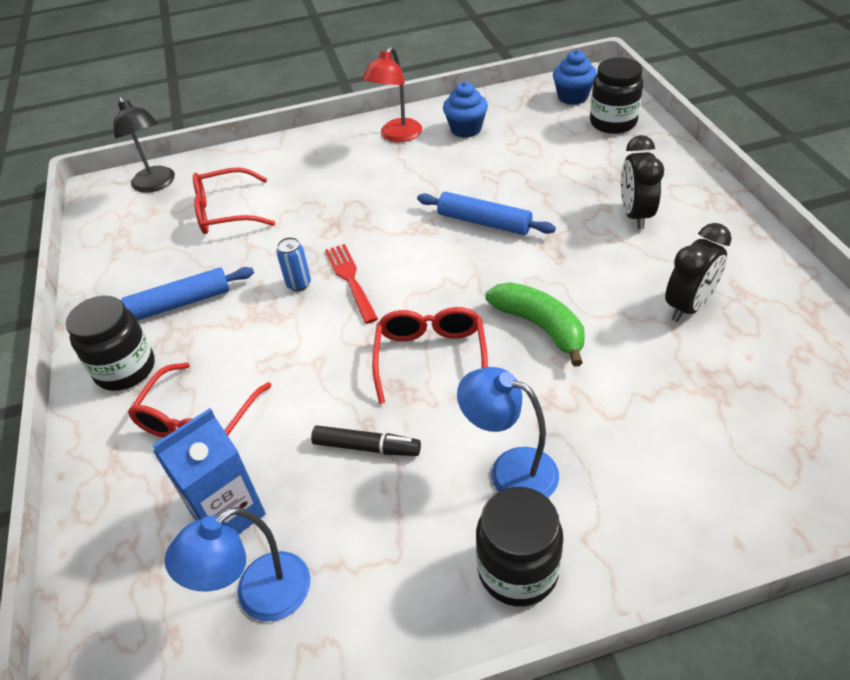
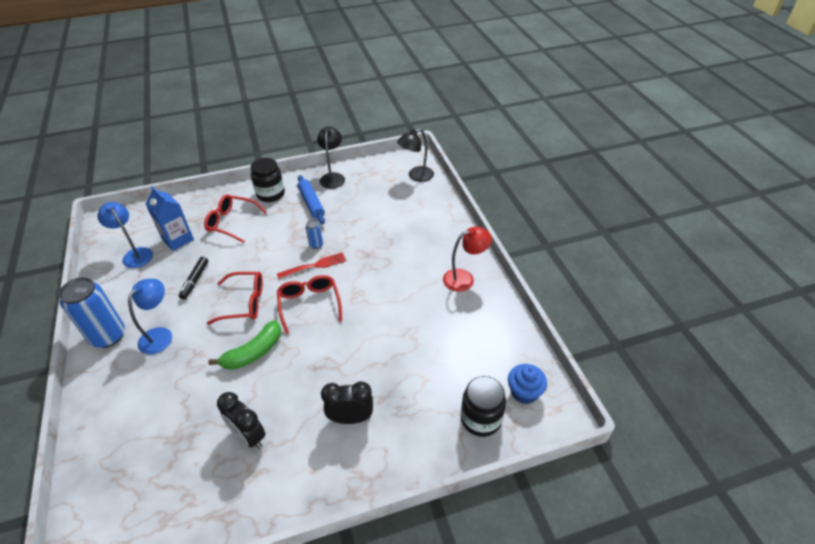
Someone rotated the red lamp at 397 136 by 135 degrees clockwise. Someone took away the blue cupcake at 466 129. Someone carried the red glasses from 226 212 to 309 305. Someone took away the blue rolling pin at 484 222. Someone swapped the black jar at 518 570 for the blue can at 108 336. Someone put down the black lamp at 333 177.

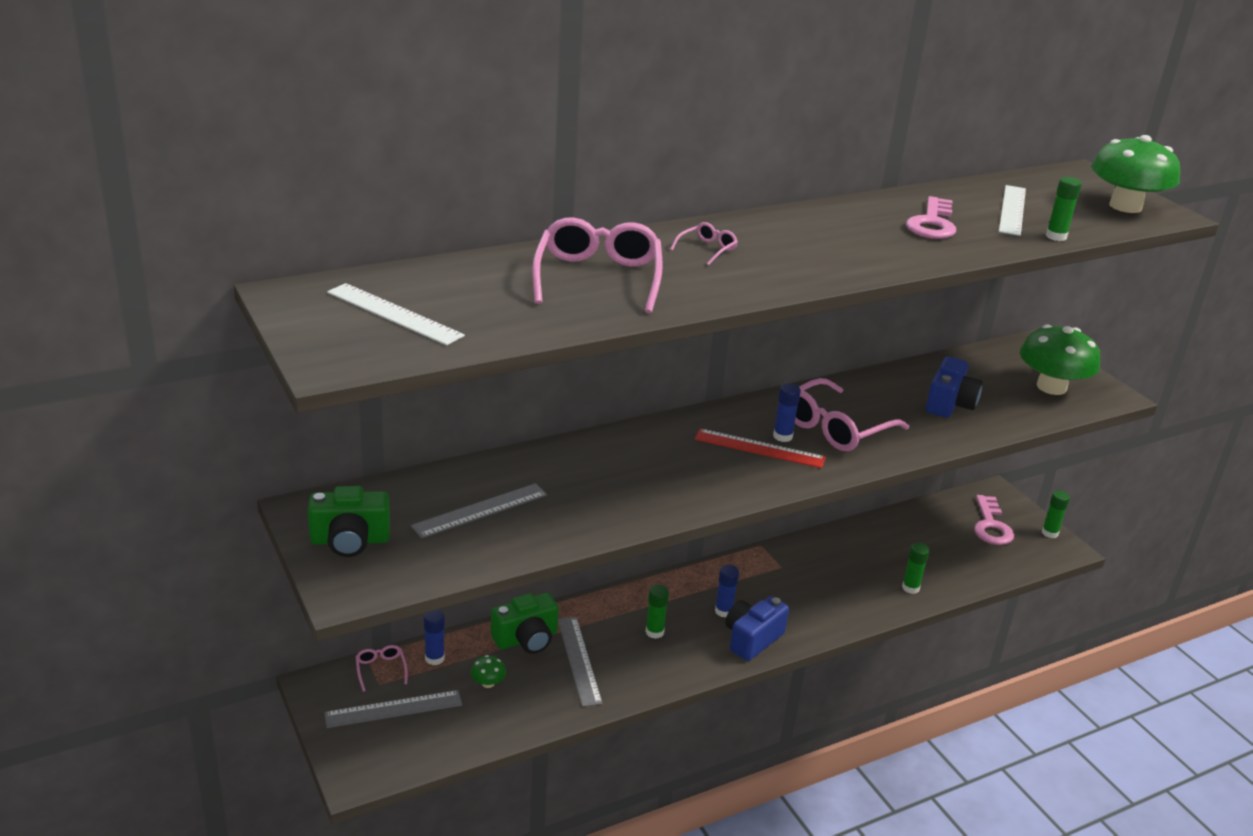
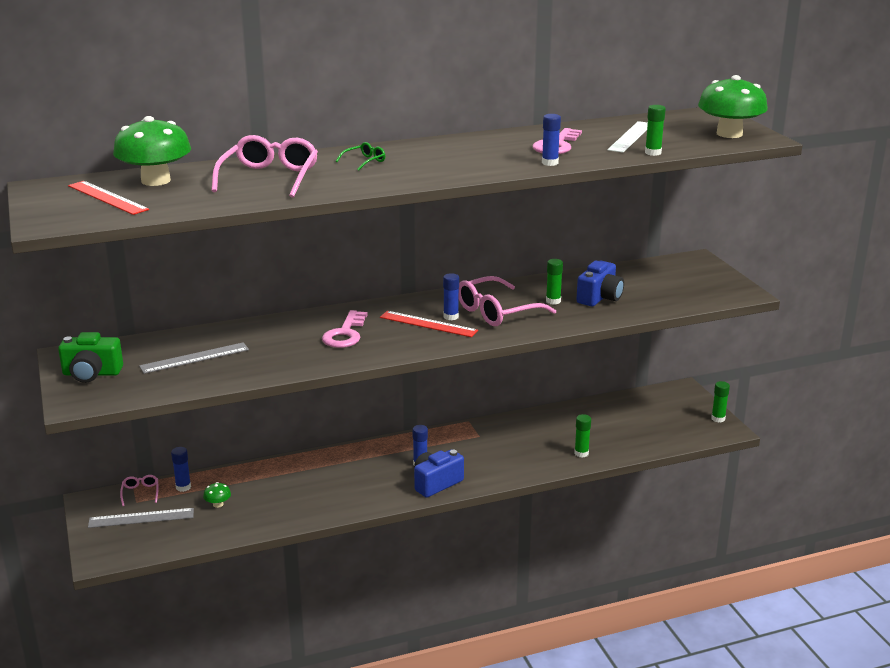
Someone repainted the pink glasses at 707 249, which became the green glasses at 364 161. Someone repainted the white ruler at 394 314, which became the red ruler at 107 197. Someone carried the green mushroom from 1051 387 to 156 181. Someone carried the pink key from 991 526 to 345 334. Someone carried the green glue stick from 654 632 to 553 301. Someone took away the green camera at 526 639. Someone took away the grey ruler at 578 660. Someone put down the blue glue stick at 550 163.

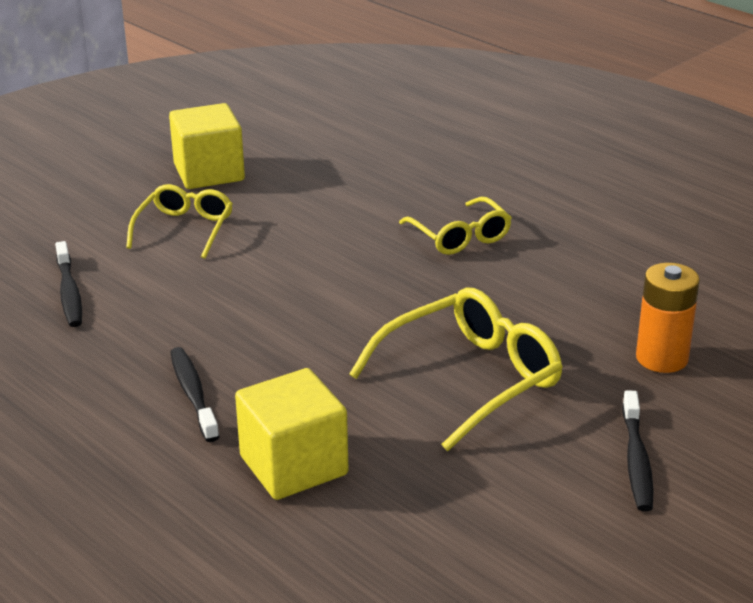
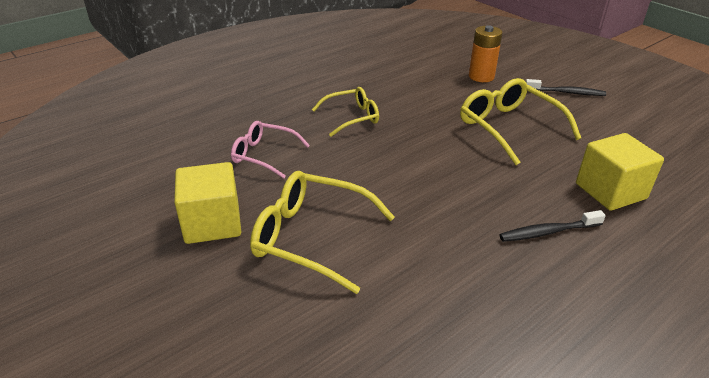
Someone scaled the yellow glasses at 185 229 by 1.57. Someone took away the black toothbrush at 69 292. Someone put down the pink glasses at 264 155.

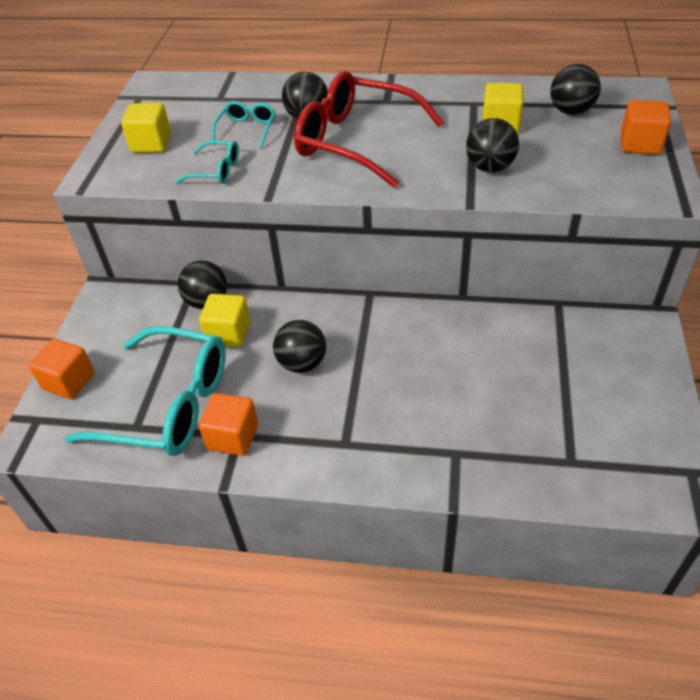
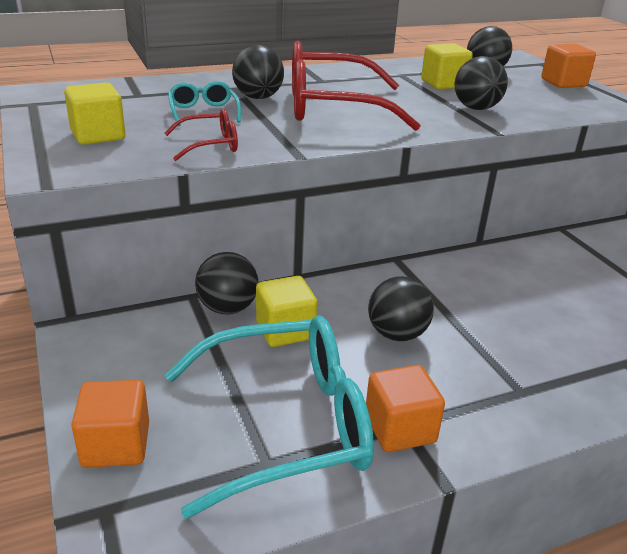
Someone repainted the turquoise glasses at 216 171, which became the red glasses at 210 145.

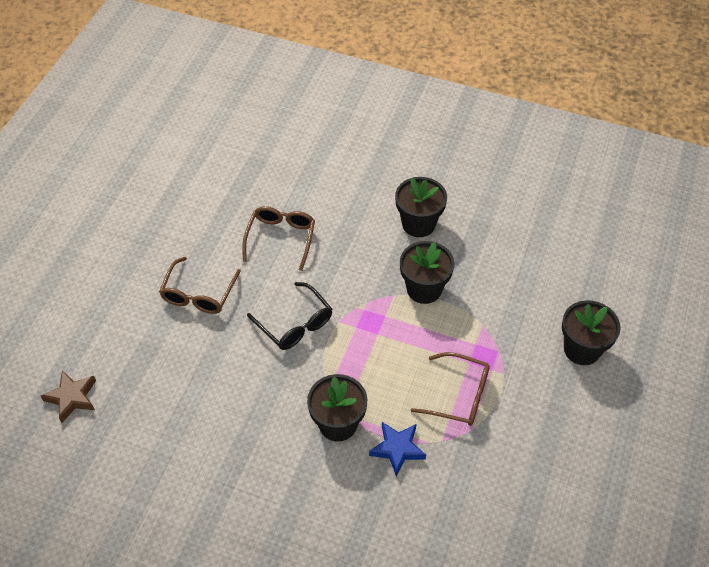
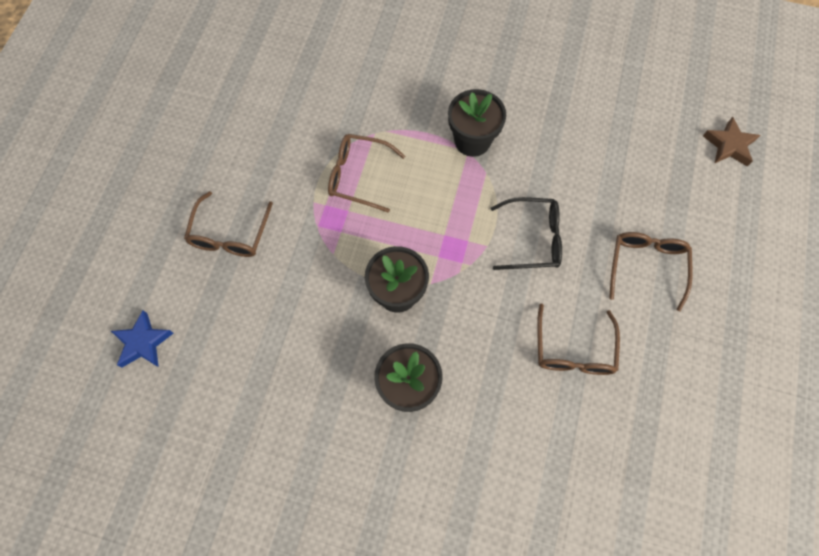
Someone rotated the black glasses at 295 324 by 135 degrees clockwise. Someone swapped the black flower pot at 582 349 for the brown glasses at 230 234. Someone carried the blue star from 397 449 to 143 342.

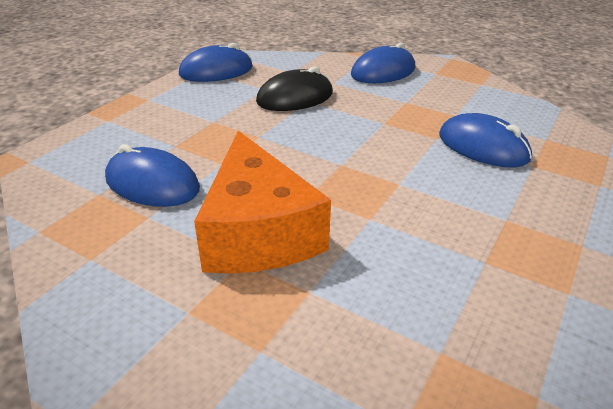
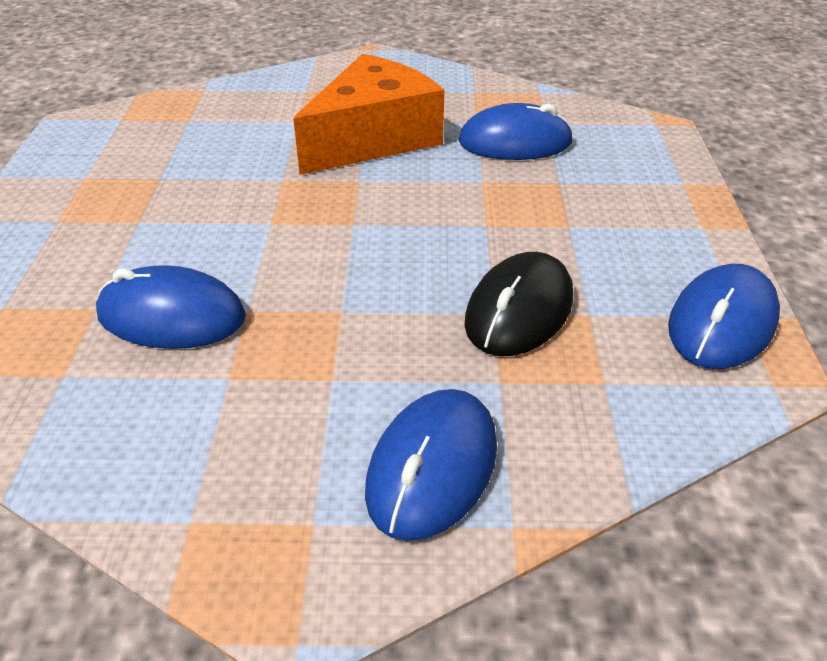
Someone rotated the orange cheese at 258 232 by 90 degrees clockwise.

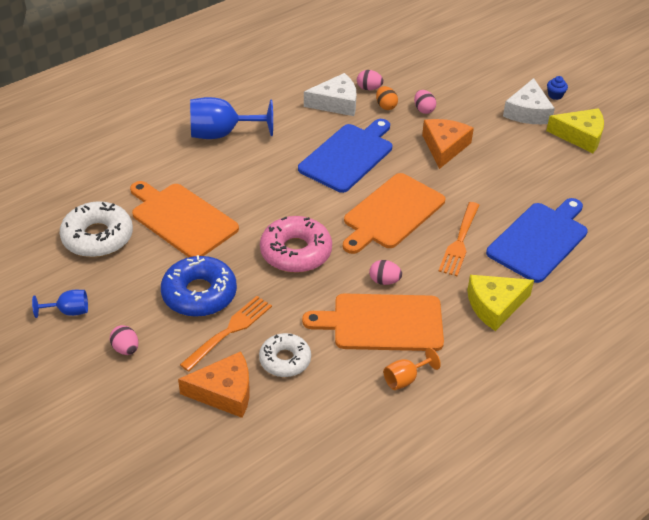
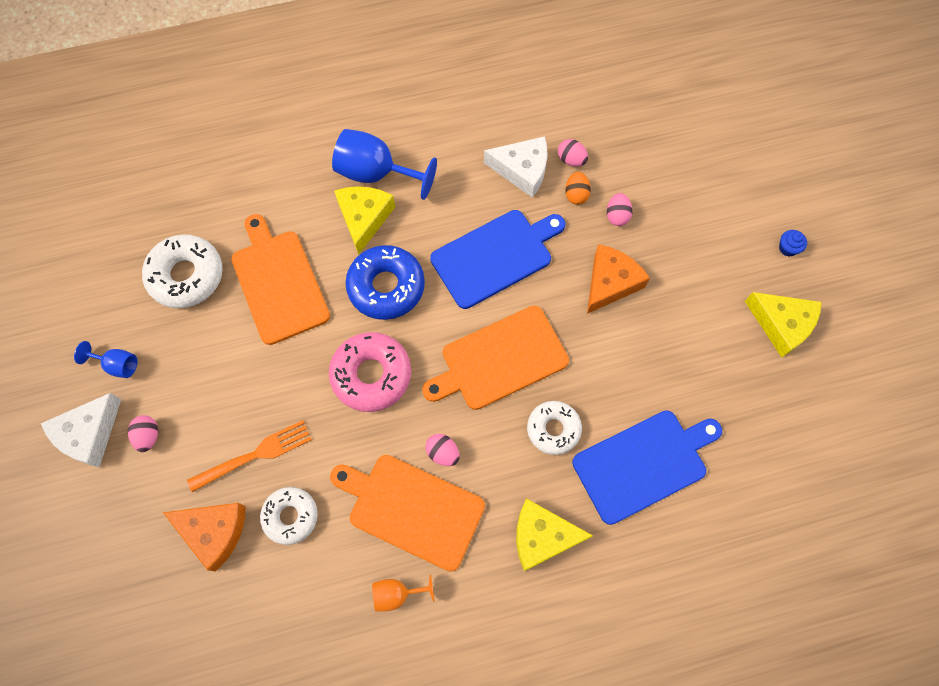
Someone carried the white cheese from 528 112 to 89 434. Someone swapped the orange fork at 460 241 for the white donut at 553 429. Someone carried the blue donut from 199 294 to 386 287. Someone put down the yellow cheese at 364 218.

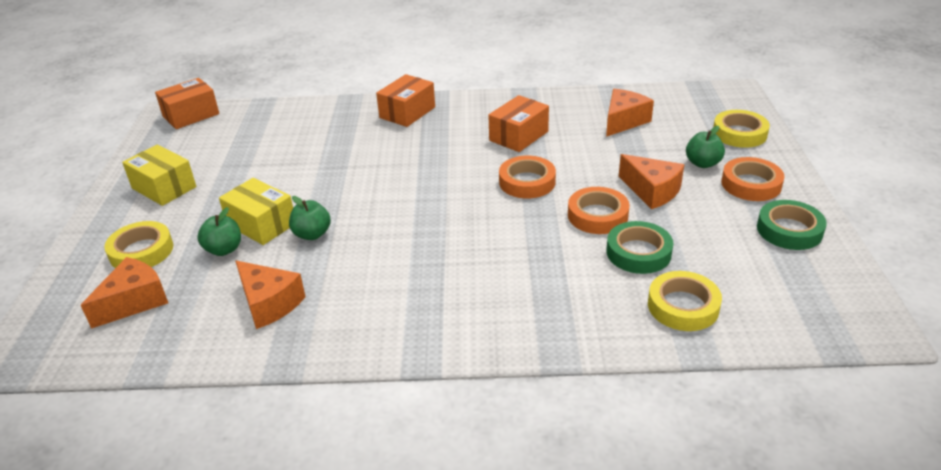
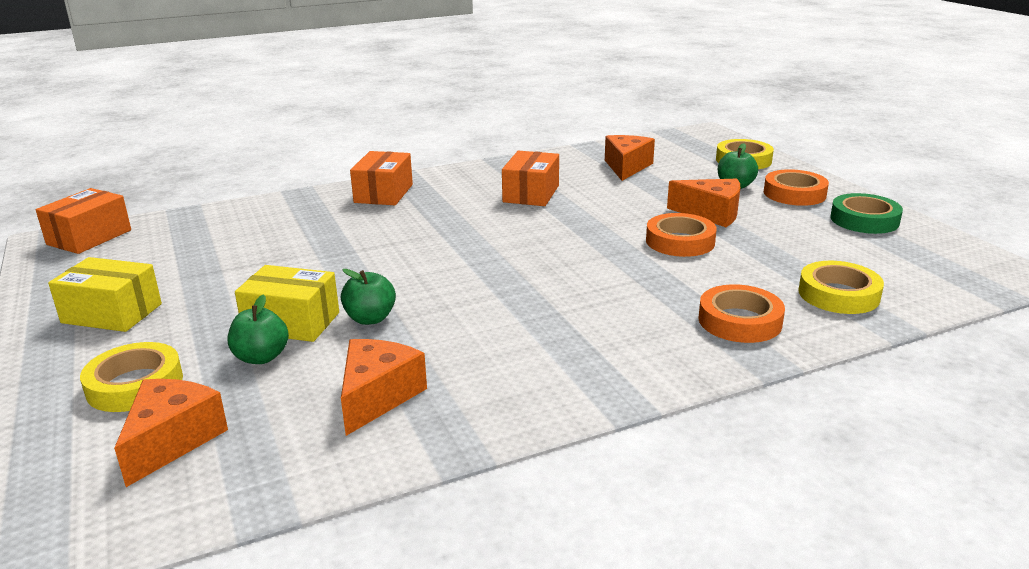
Someone carried the orange tape from 527 182 to 739 321. Someone took away the green tape at 638 252. Someone rotated the orange cheese at 269 303 by 90 degrees counterclockwise.

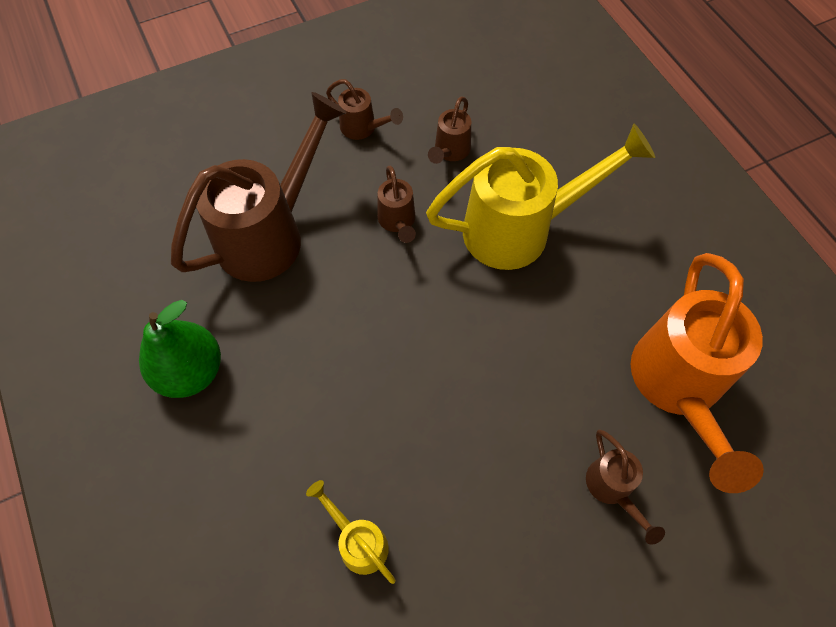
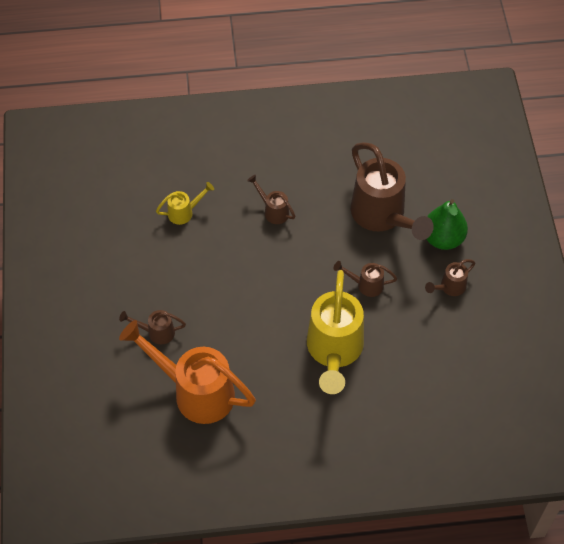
Someone carried the brown watering can from 450 152 to 273 211. Someone carried the green pear from 191 371 to 443 239.

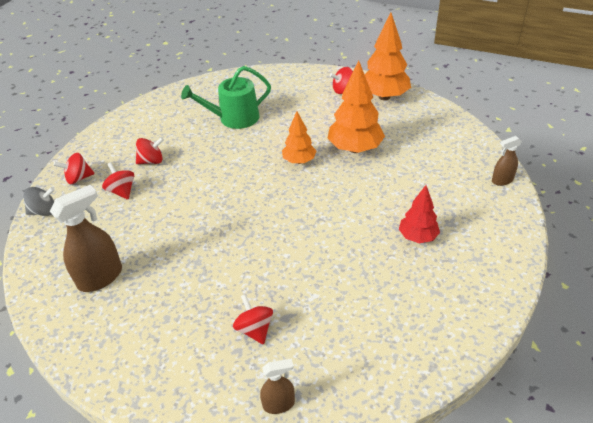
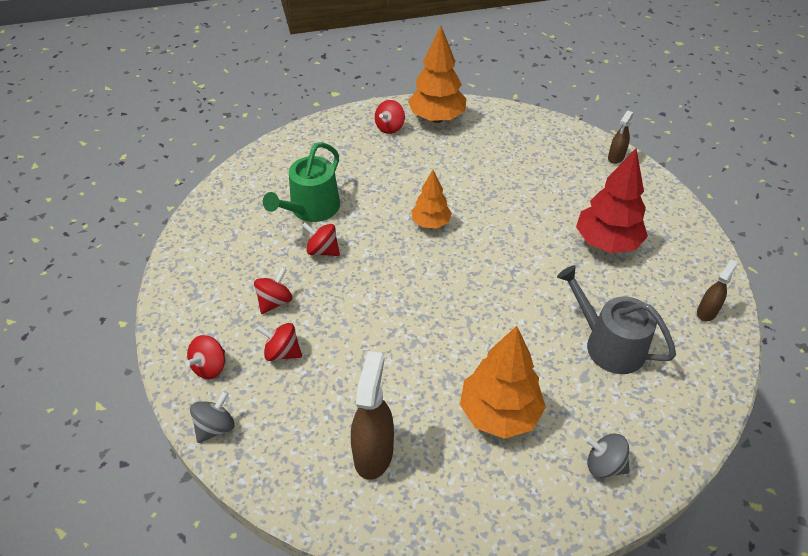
Someone carried the orange tree from 355 149 to 499 413. Someone scaled the red tree at 417 237 by 1.66. Someone carried the red spinning top from 254 329 to 322 250. Someone carried the brown spray bottle from 279 404 to 707 312. Someone put down the grey watering can at 608 344. Someone put down the grey spinning top at 604 465.

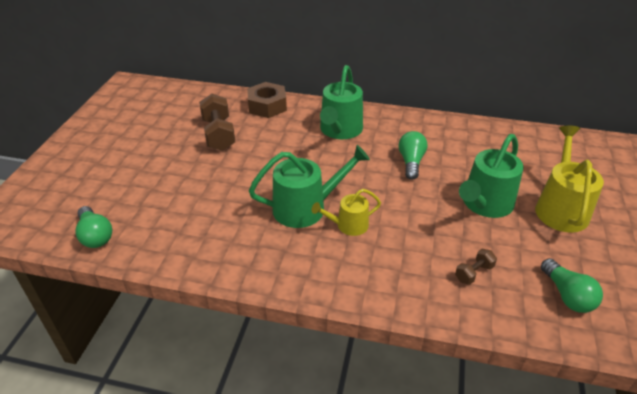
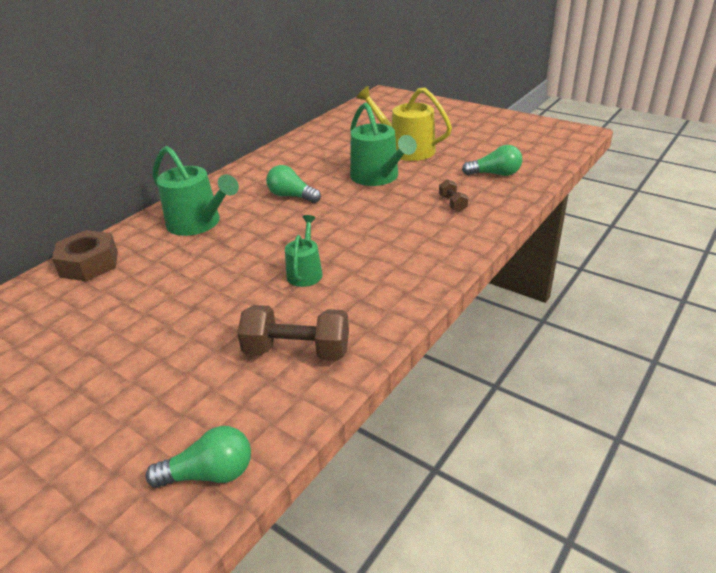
Someone carried the brown dumbbell from 218 134 to 297 351. Someone scaled the green watering can at 305 208 by 0.59. Someone took away the yellow watering can at 348 225.

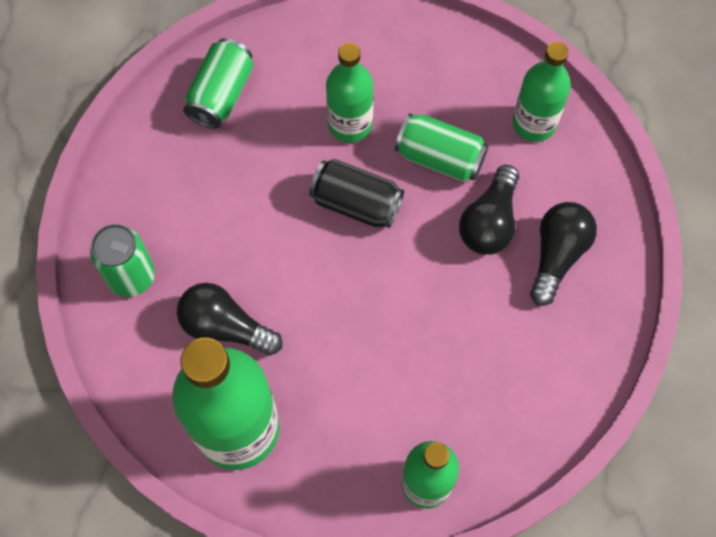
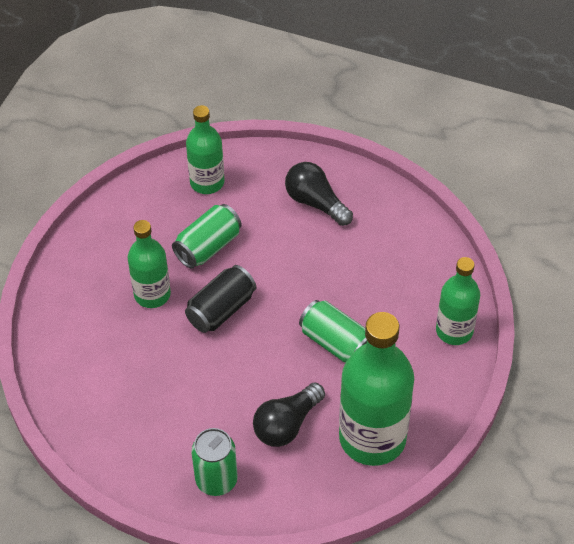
Someone carried the green can from 221 94 to 335 342. Someone took away the black light bulb at 489 222.

